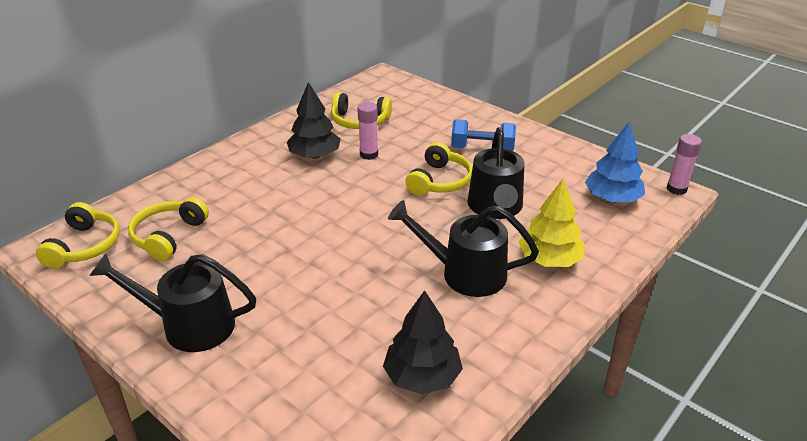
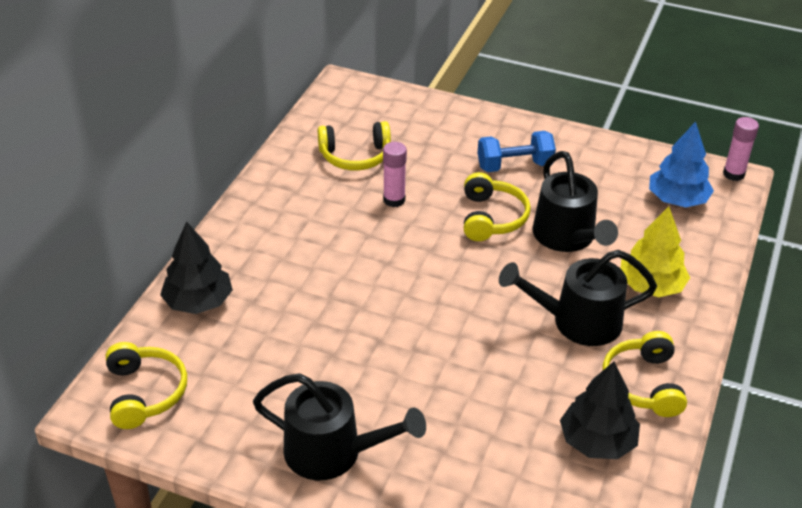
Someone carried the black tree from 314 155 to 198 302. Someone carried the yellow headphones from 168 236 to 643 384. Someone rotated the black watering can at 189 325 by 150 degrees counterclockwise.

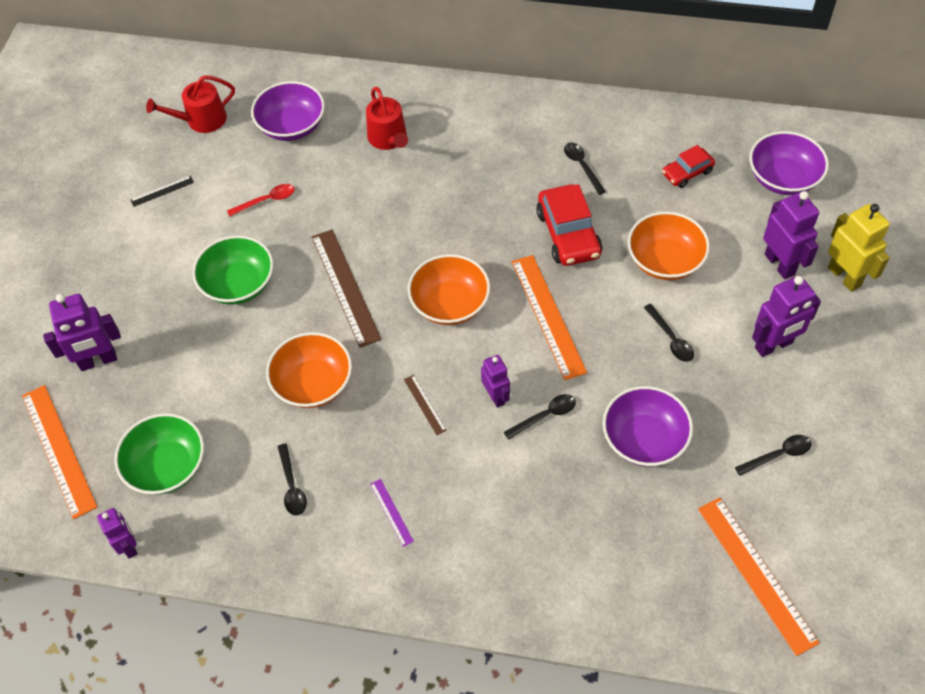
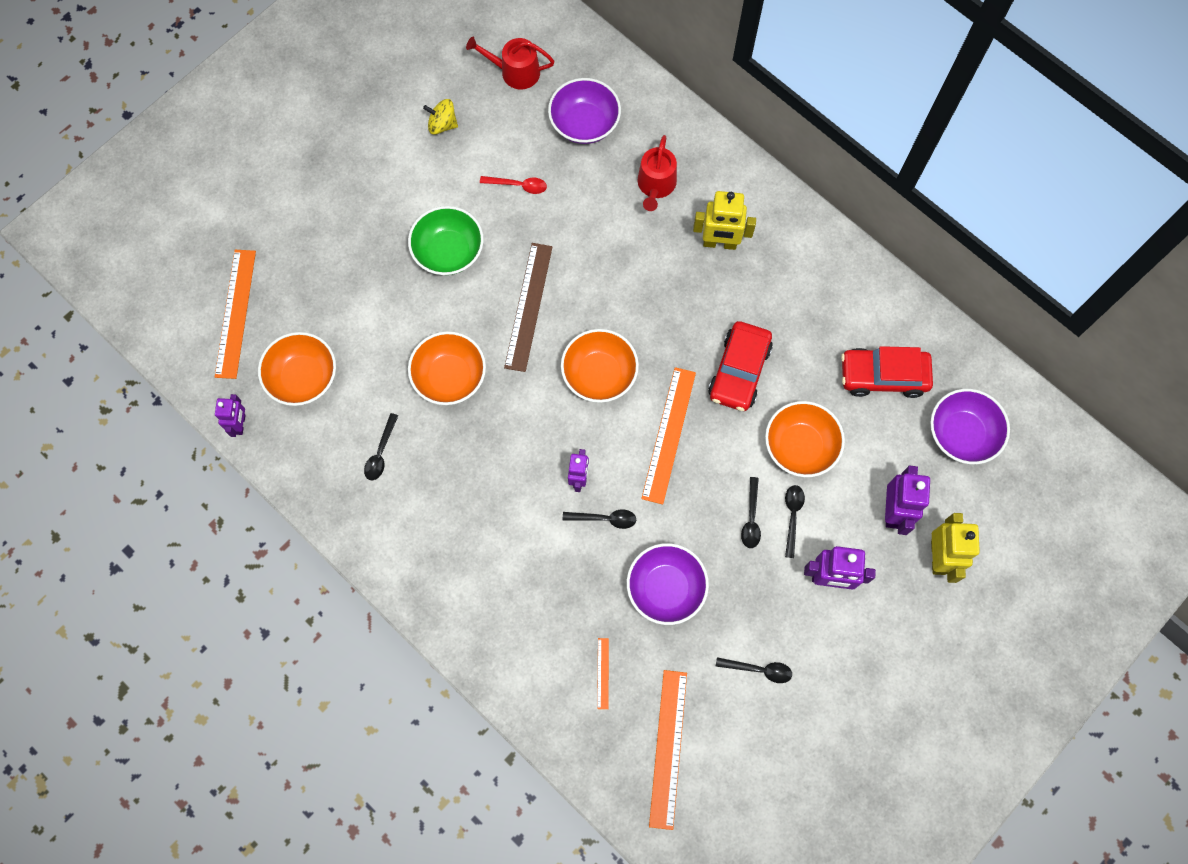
Someone carried the black spoon from 582 166 to 792 516. Someone scaled the red car at 687 172 by 1.70. Someone swapped the black ruler at 162 191 for the yellow spinning top at 442 124. Someone took away the purple robot at 98 361. Someone took away the brown ruler at 425 404. Someone repainted the green bowl at 167 466, which became the orange bowl at 303 377. Someone took away the purple ruler at 391 512. Someone put down the yellow robot at 719 243. Someone put down the orange ruler at 603 673.

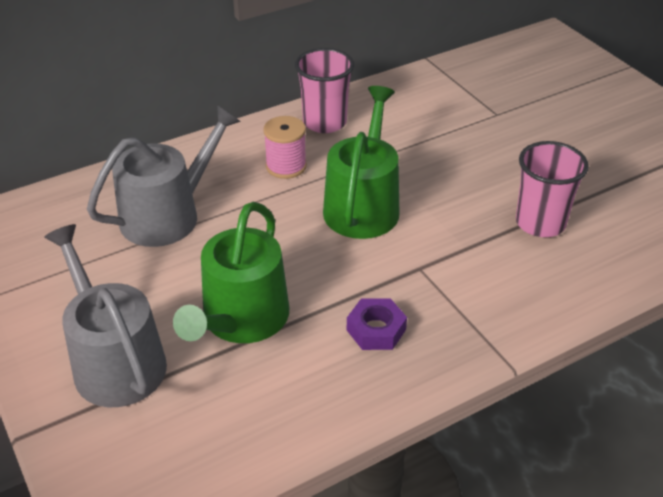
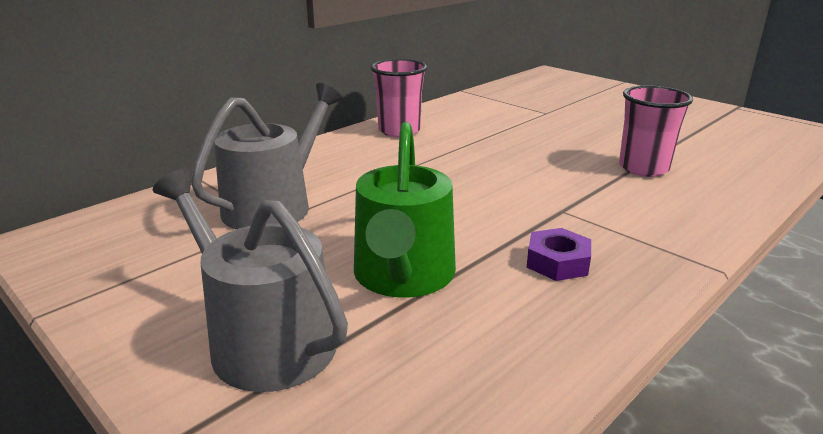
Someone took away the green watering can at 363 205. Someone took away the pink spool at 286 166.

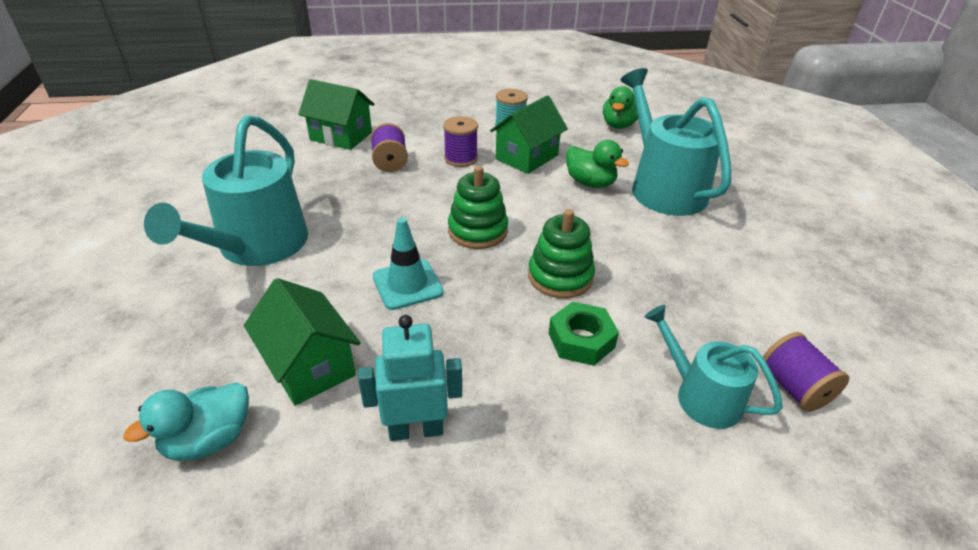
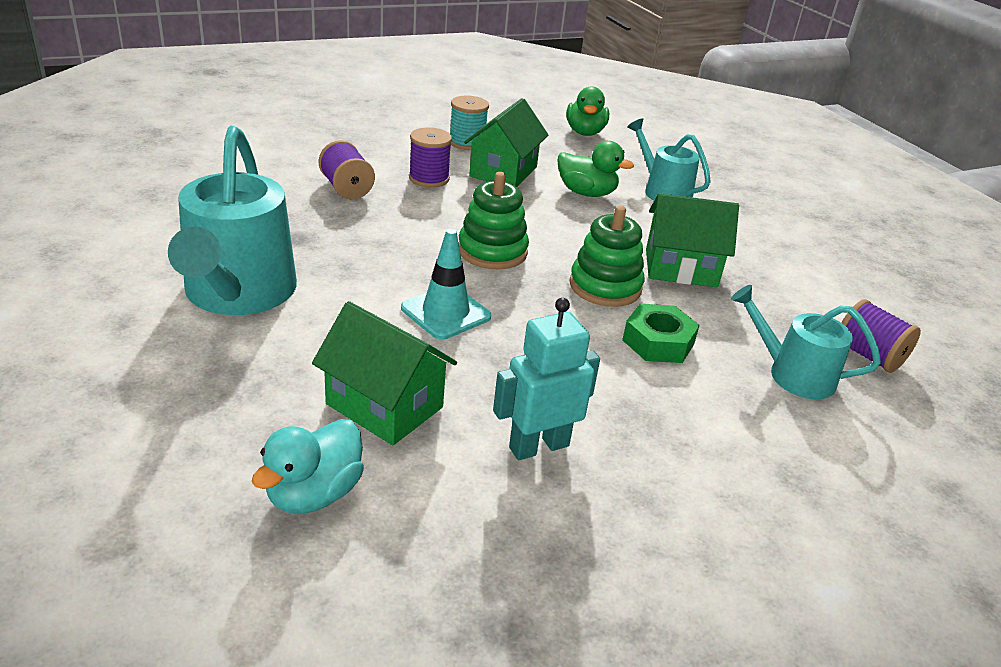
Someone scaled the turquoise watering can at 663 187 by 0.57. Someone carried the green house from 341 136 to 681 268.

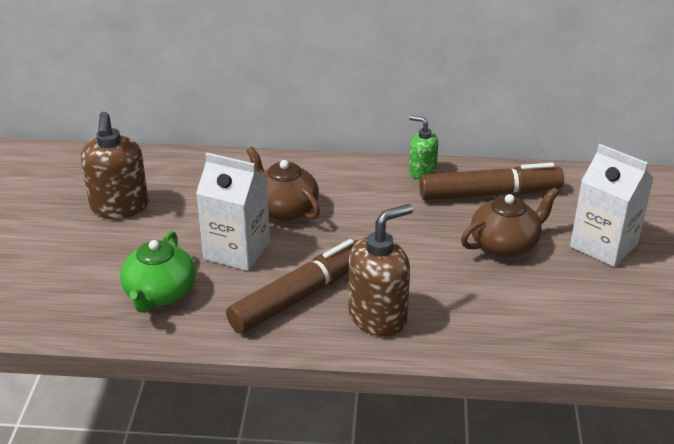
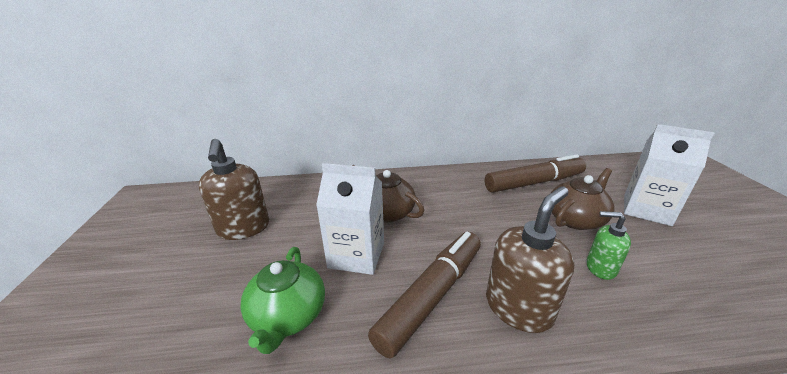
Someone carried the green soap dispenser from 422 171 to 600 268.

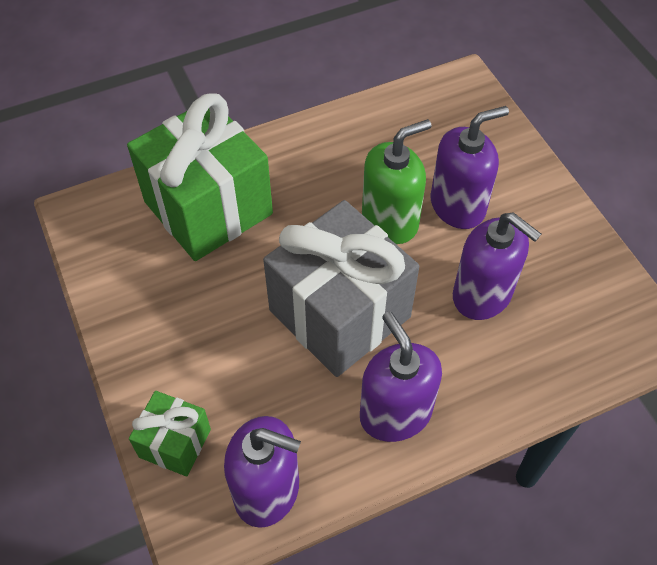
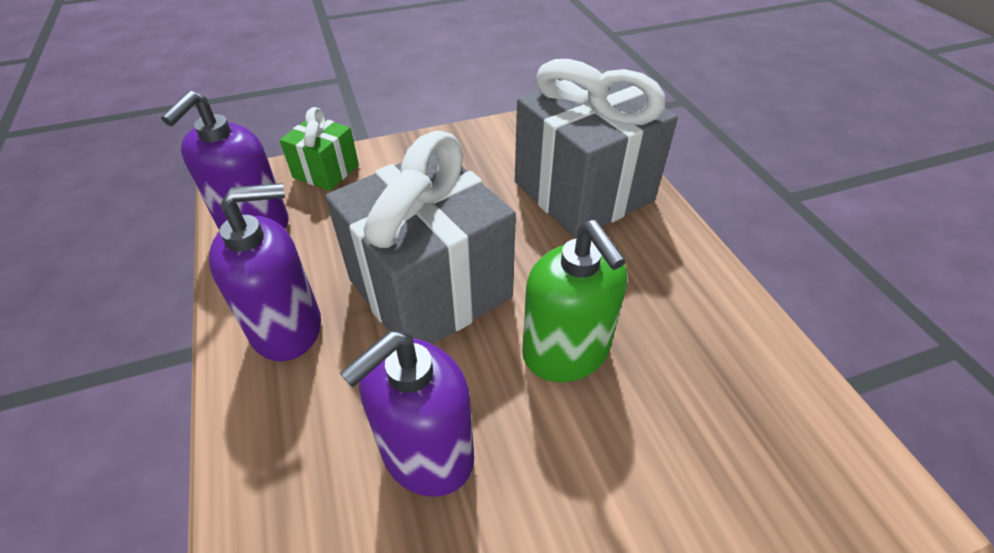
Someone repainted the green gift at 208 208, which became the grey gift at 583 191. Someone took away the purple soap dispenser at 458 205.

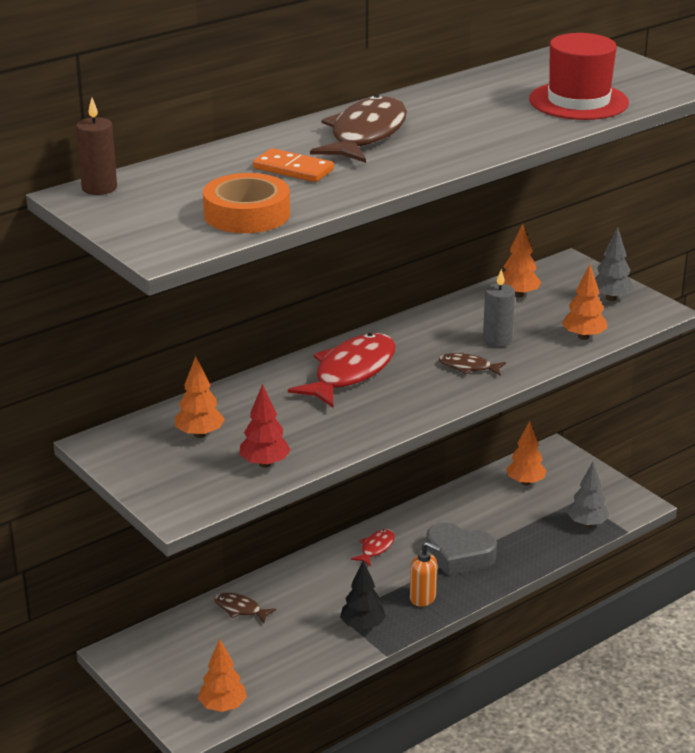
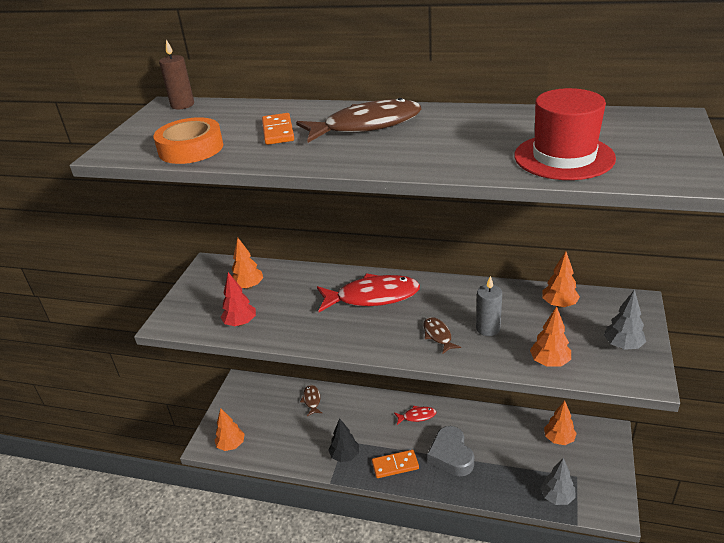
Someone swapped the orange soap dispenser at 423 598 for the orange domino at 395 465.

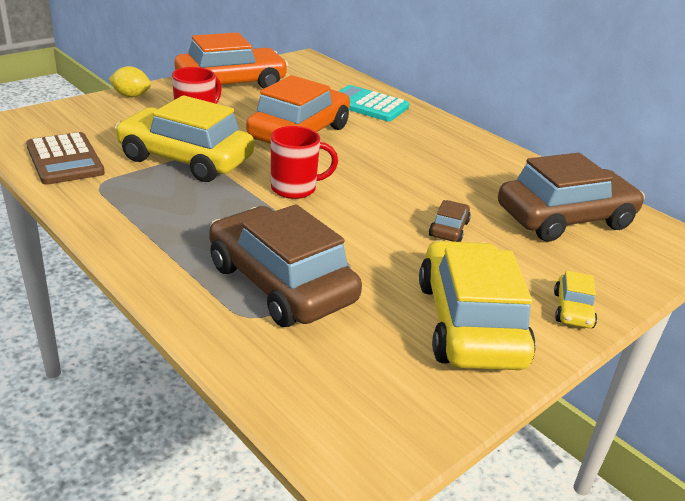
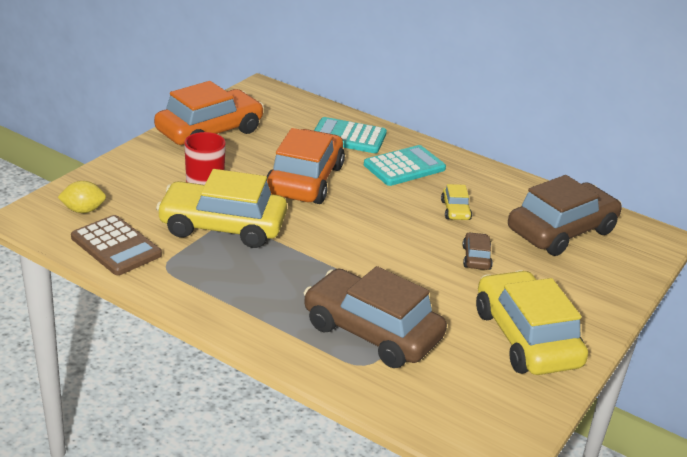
Someone carried the yellow lemon from 131 96 to 83 210. Someone took away the red mug at 295 188. Someone carried the yellow car from 573 310 to 455 210. Someone put down the turquoise calculator at 404 167.

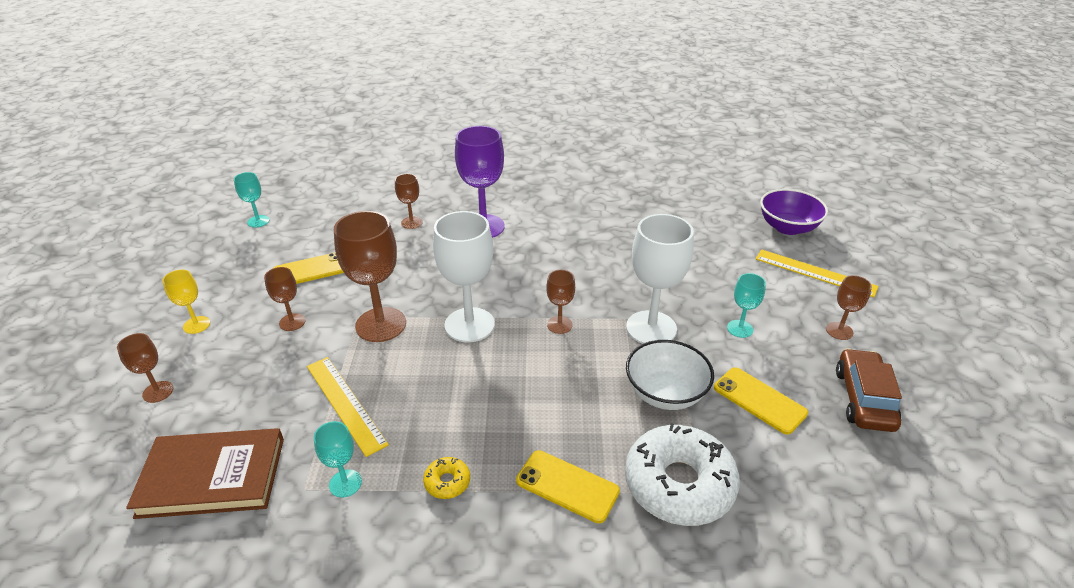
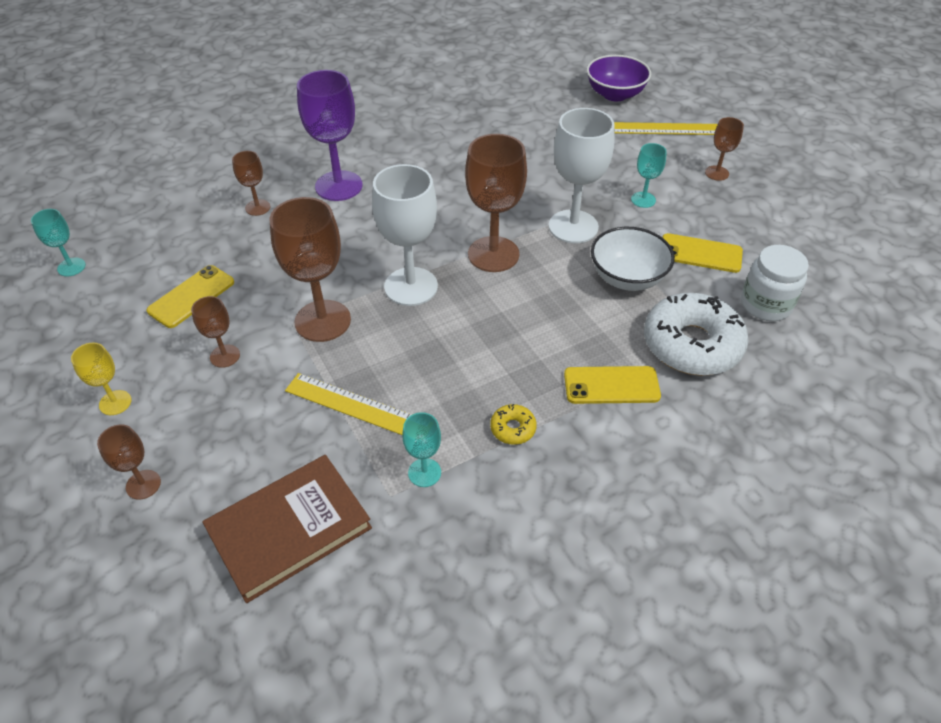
Someone scaled the brown goblet at 559 325 by 1.96. Someone took away the brown car at 863 399. Someone put down the white jar at 765 305.

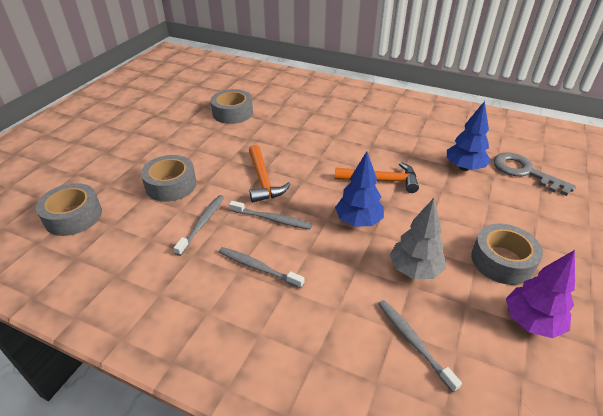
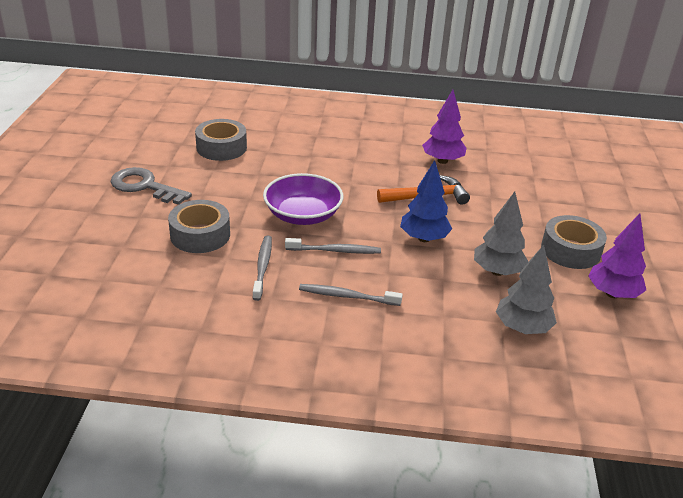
Someone took away the blue tree at 464 167. Someone swapped the orange hammer at 263 180 for the purple bowl at 303 215. Someone carried the grey key from 524 172 to 144 186. Someone took away the grey tape at 73 216. Someone swapped the grey toothbrush at 413 342 for the grey tree at 522 328. Someone put down the purple tree at 442 161.

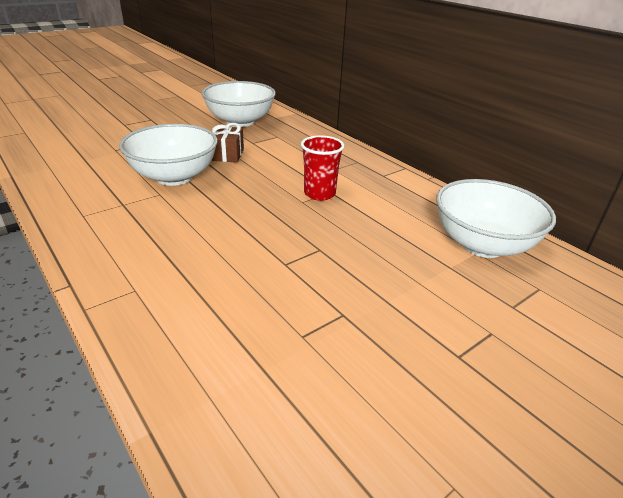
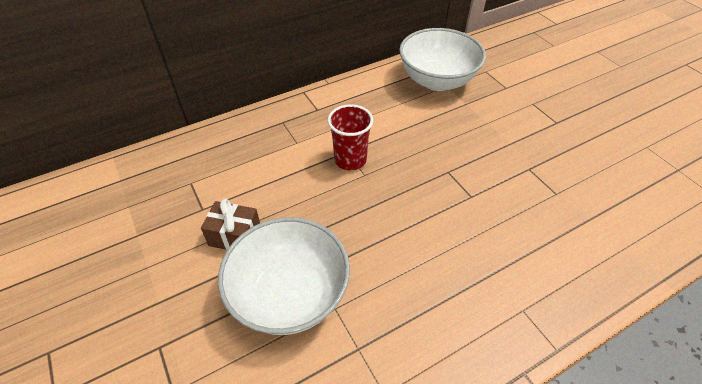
Someone took away the white bowl at 240 121.

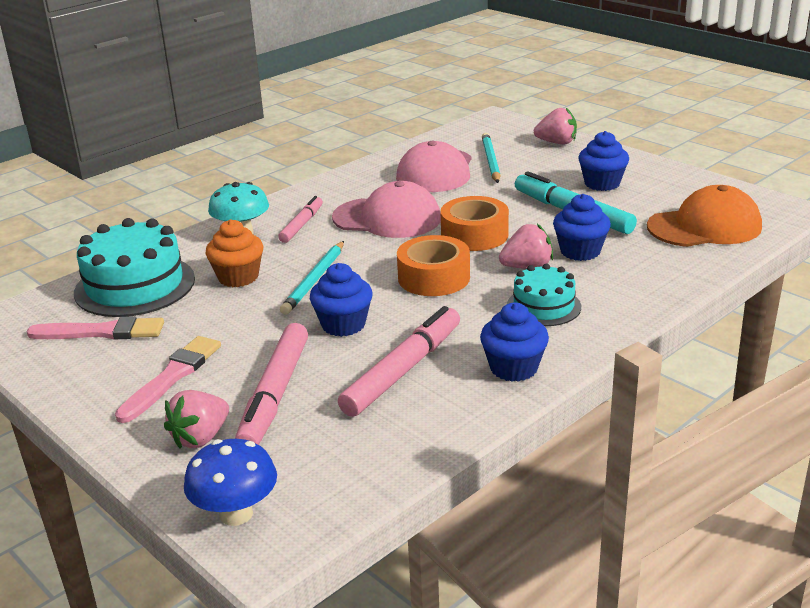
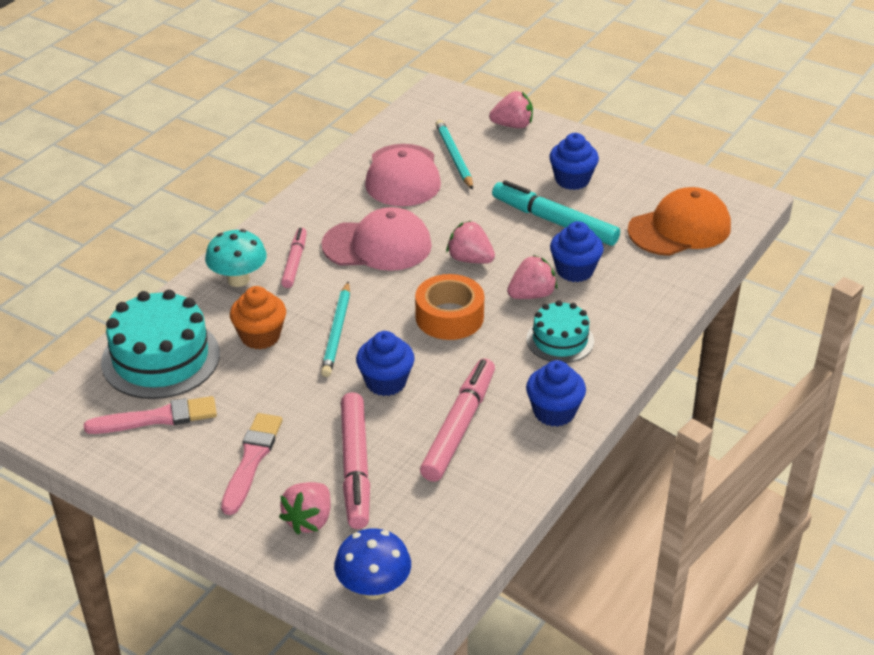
Someone swapped the orange tape at 474 235 for the pink strawberry at 470 259.

